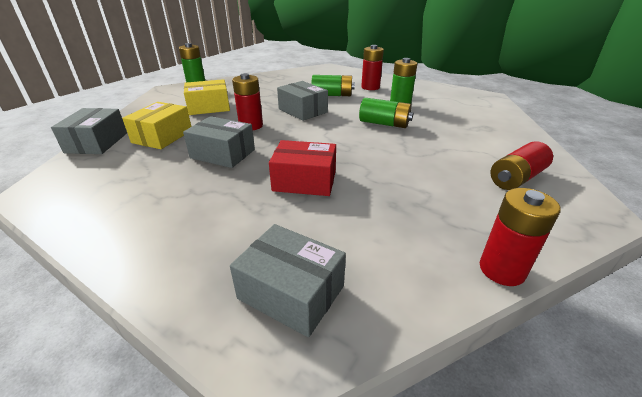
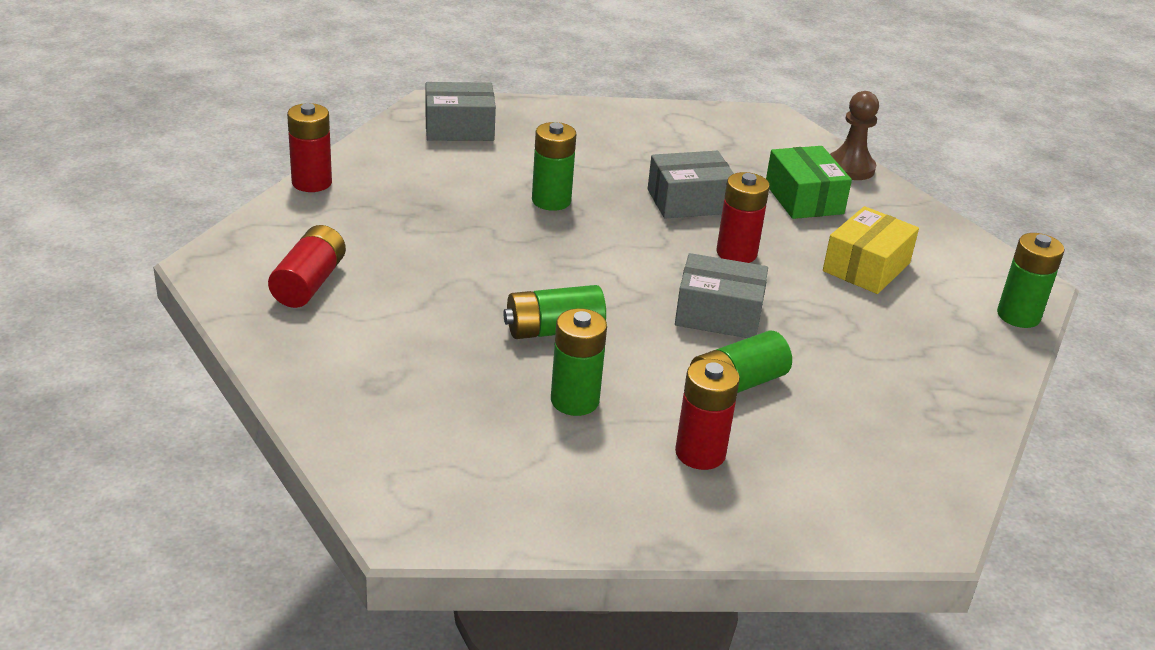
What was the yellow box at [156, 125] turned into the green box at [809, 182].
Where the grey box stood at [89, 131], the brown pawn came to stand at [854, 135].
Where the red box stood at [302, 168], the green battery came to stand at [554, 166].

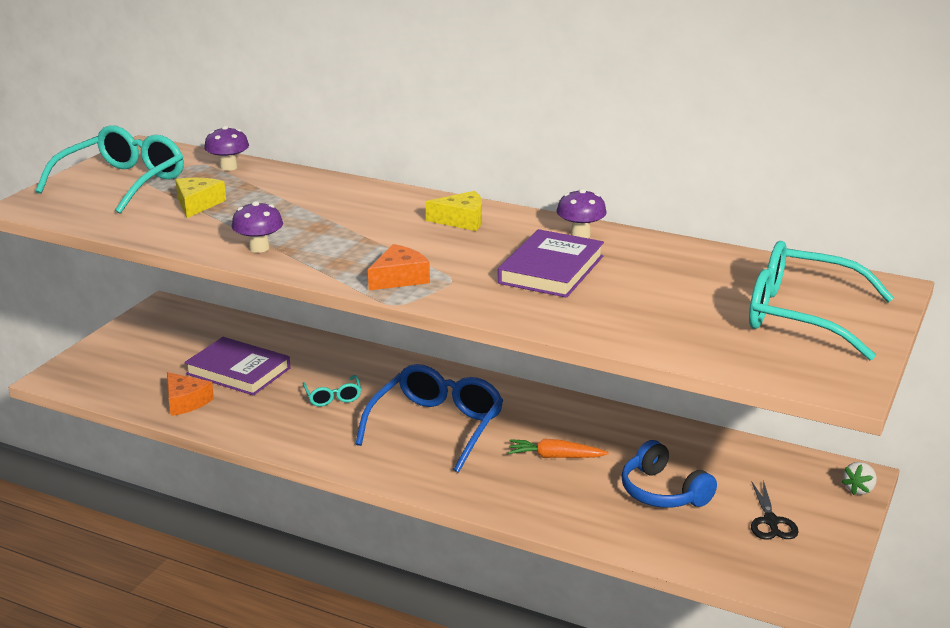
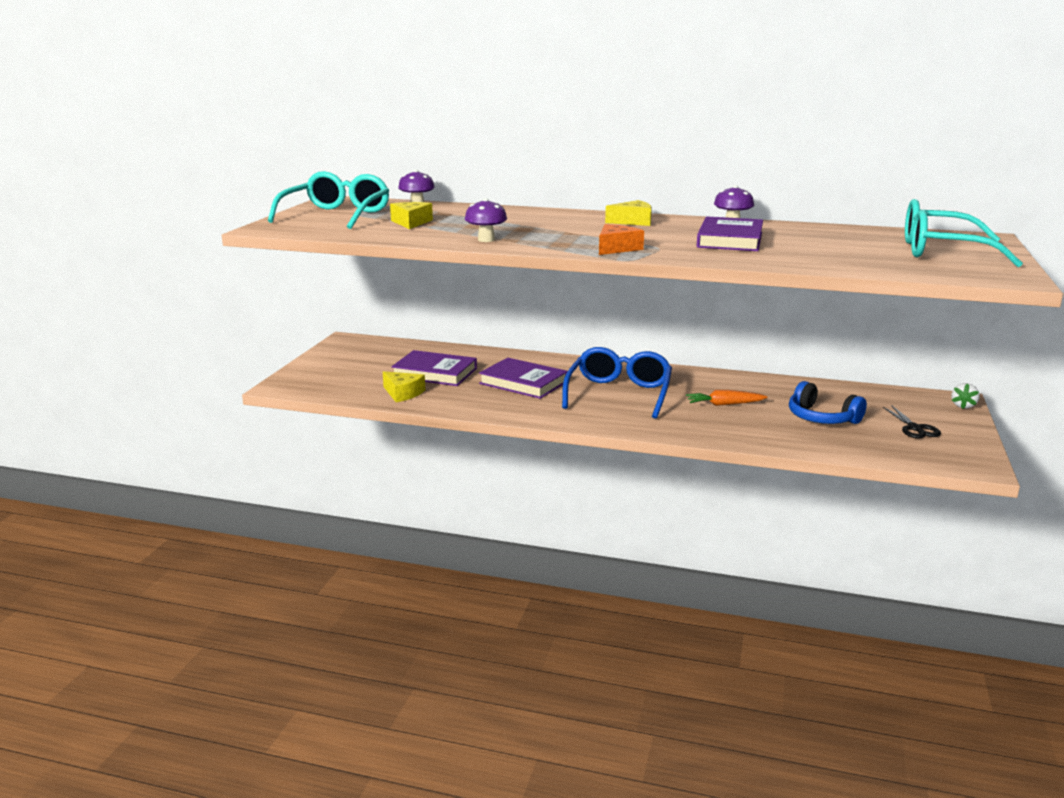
What was the orange cheese at [190, 394] turned into the yellow cheese at [404, 386].
Where the turquoise glasses stood at [332, 390], the purple book came to stand at [523, 378].

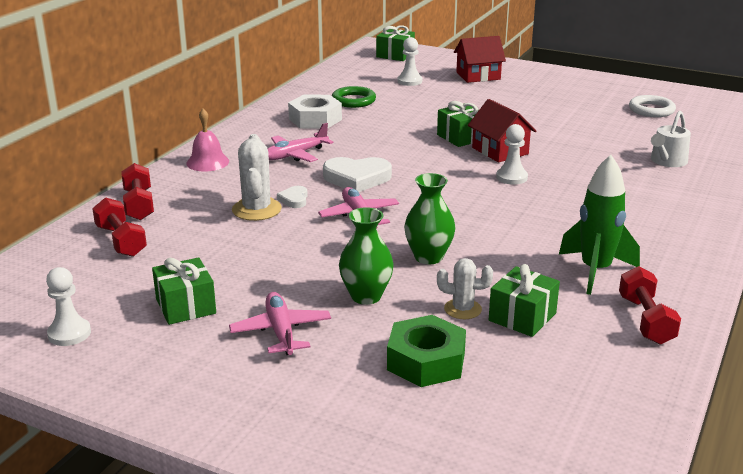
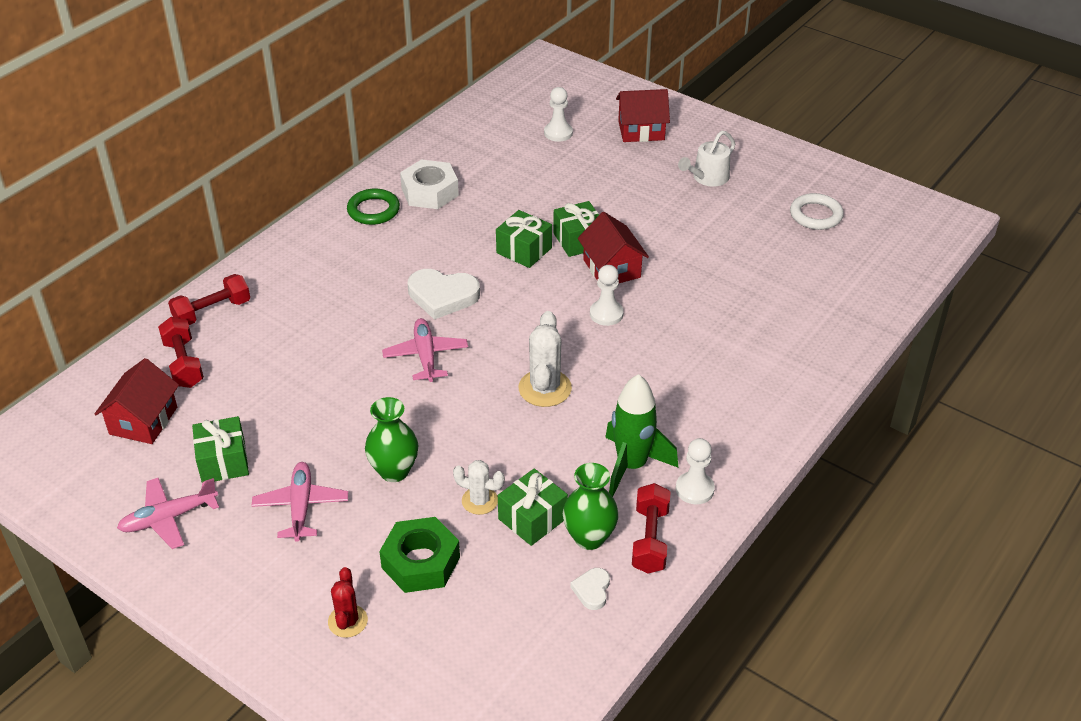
The green gift ended up elsewhere, having gone from [395, 43] to [524, 239].
The green ring ended up elsewhere, having gone from [354, 97] to [373, 206].
The second view lost the pink bell at [207, 140].
The white watering can ended up elsewhere, having gone from [671, 139] to [706, 159].
The pink plane ended up elsewhere, having gone from [300, 142] to [168, 513].
The white cactus ended up elsewhere, having gone from [257, 177] to [545, 359].
The red dumbbell at [137, 191] ended up facing another way, 60 degrees clockwise from before.
The green vase ended up elsewhere, having gone from [430, 218] to [591, 506].
The white heart ended up elsewhere, having gone from [292, 197] to [590, 589].
The white pawn ended up elsewhere, having gone from [68, 306] to [695, 471].
The second view gained the red house at [137, 401].
The second view gained the red cactus at [348, 602].

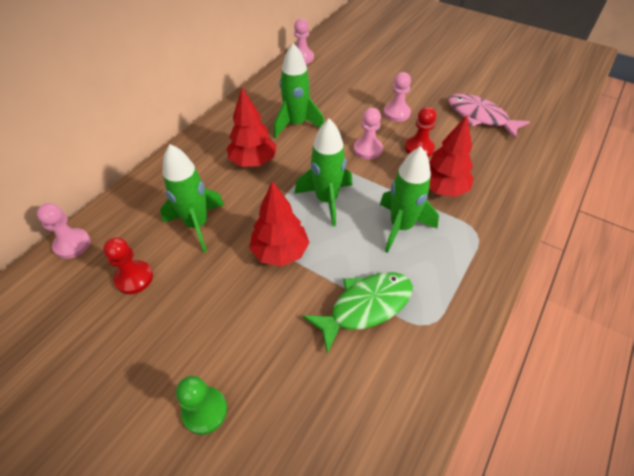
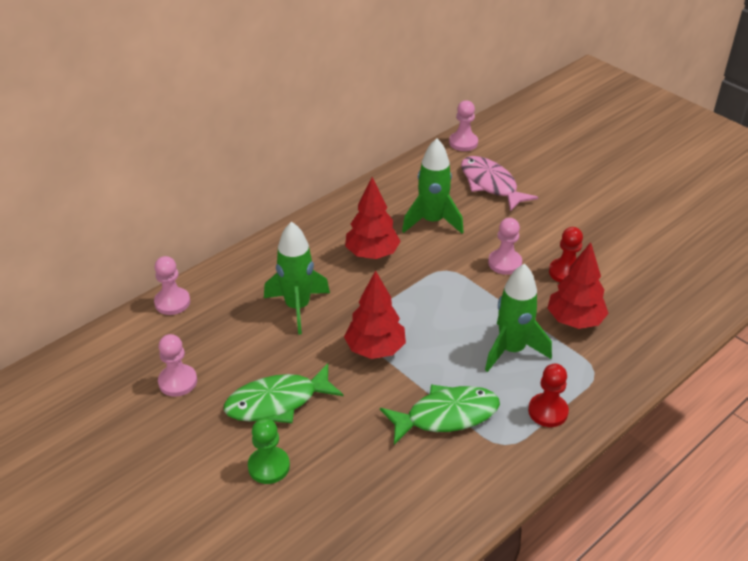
The pink pawn ended up elsewhere, having gone from [397, 97] to [177, 365].
The pink fish ended up elsewhere, having gone from [489, 116] to [499, 184].
The second view lost the green rocket at [323, 173].
The red pawn ended up elsewhere, having gone from [128, 265] to [548, 395].
The second view gained the green fish at [284, 393].

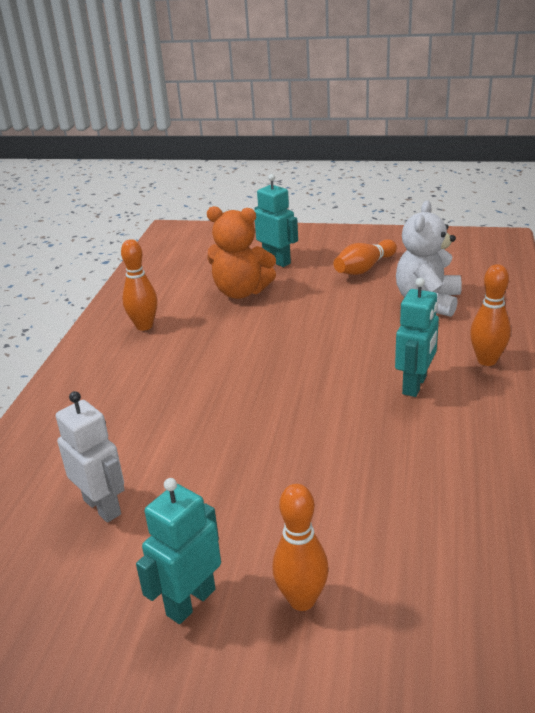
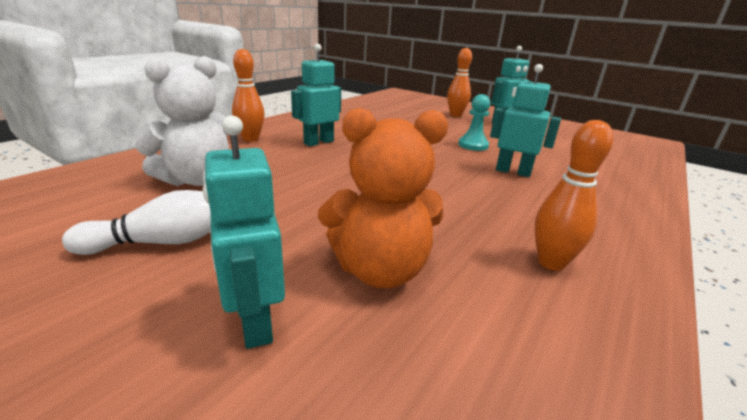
The orange teddy bear at [241, 252] ended up facing another way, 135 degrees clockwise from before.
What was the orange bowling pin at [365, 257] turned into the white bowling pin at [136, 222].
The second view lost the white robot at [90, 457].
The second view gained the turquoise robot at [525, 120].
The second view gained the turquoise pawn at [474, 122].

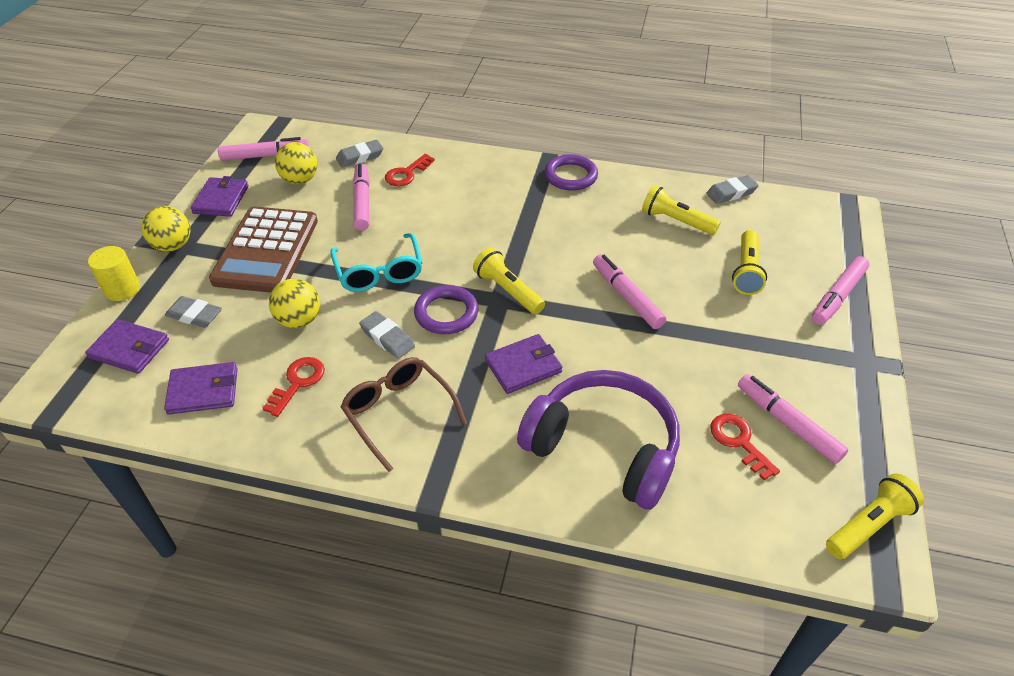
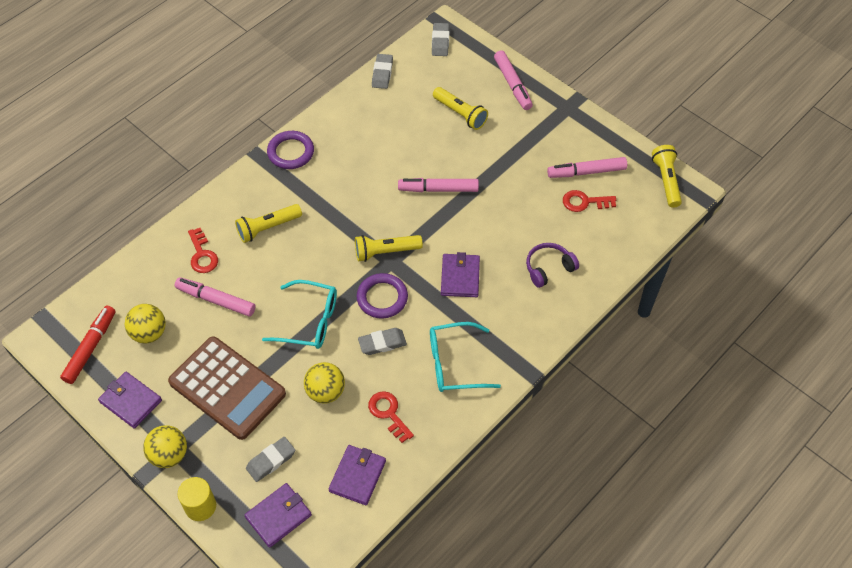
What was the pink marker at [263, 149] turned into the red marker at [87, 345].
The grey eraser ended up elsewhere, having gone from [359, 154] to [440, 39].
The yellow flashlight ended up elsewhere, having gone from [681, 210] to [268, 223].
What was the brown glasses at [404, 414] turned into the turquoise glasses at [465, 357].
The size of the purple headphones at [598, 440] changed by a factor of 0.49.

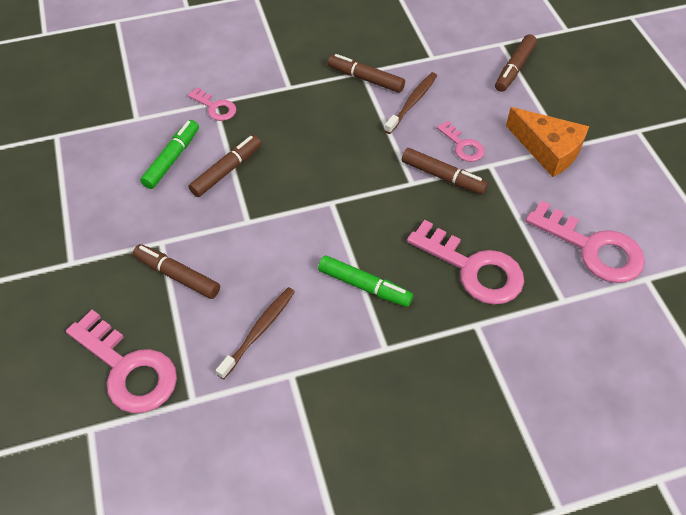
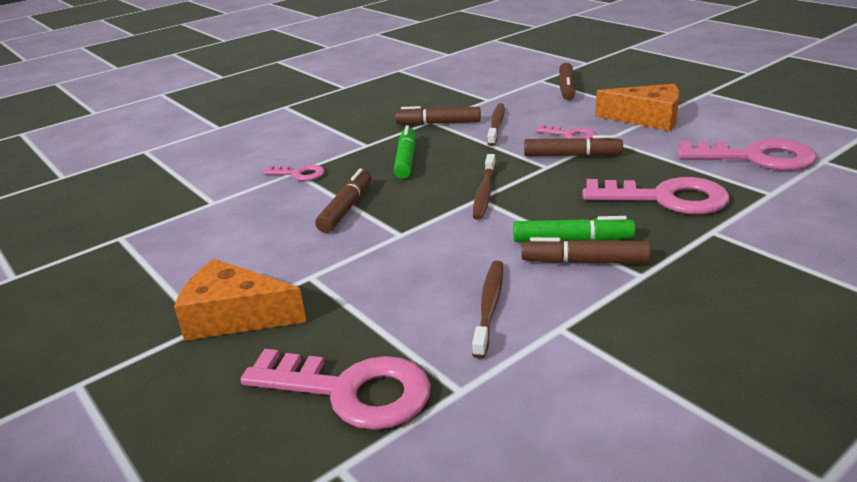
The green marker ended up elsewhere, having gone from [169, 154] to [405, 152].
The brown marker ended up elsewhere, having gone from [176, 271] to [586, 250].
The second view gained the brown toothbrush at [484, 187].
The second view gained the orange cheese at [240, 300].

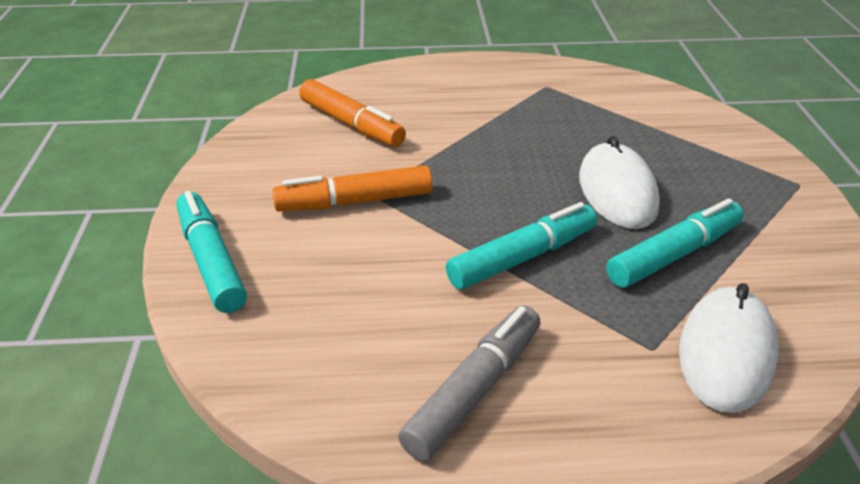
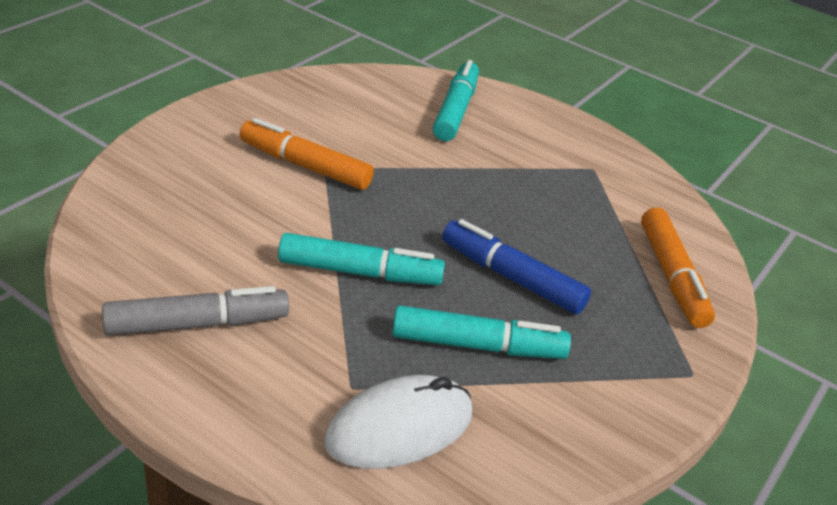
The orange marker ended up elsewhere, having gone from [352, 113] to [678, 267].
Where the white mouse stood at [619, 182], the blue marker came to stand at [516, 266].
The turquoise marker ended up elsewhere, having gone from [212, 252] to [456, 100].

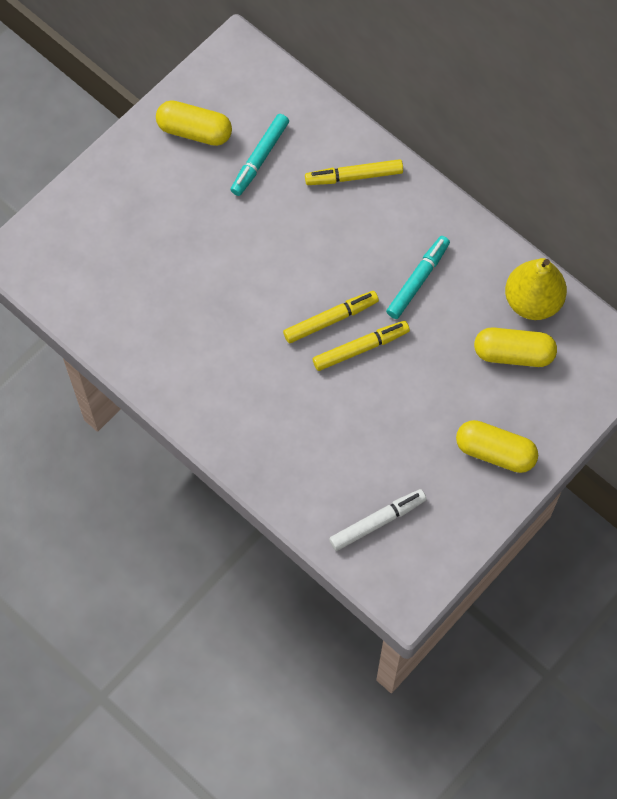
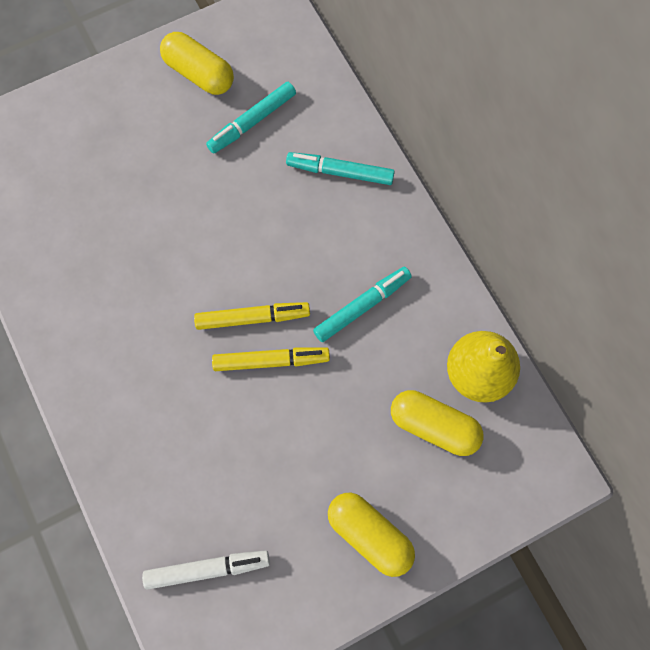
What was the yellow marker at [354, 172] turned into the turquoise marker at [340, 168].

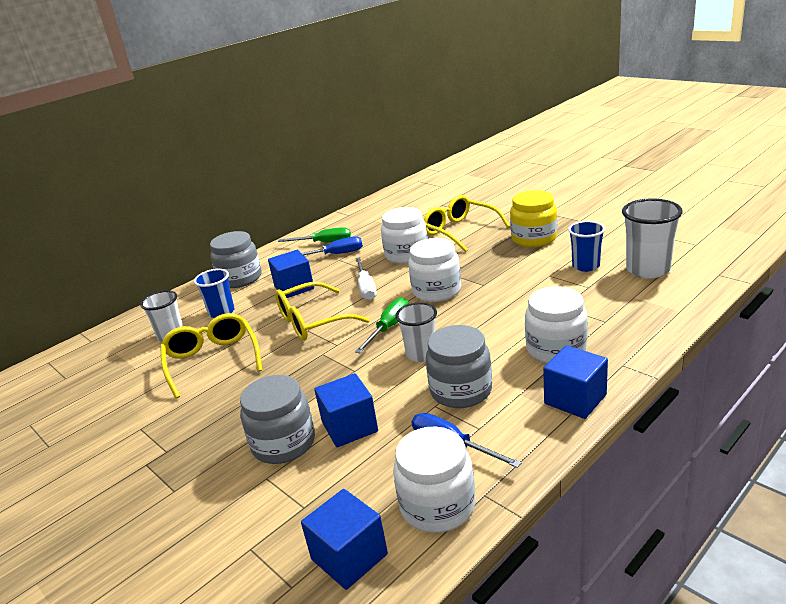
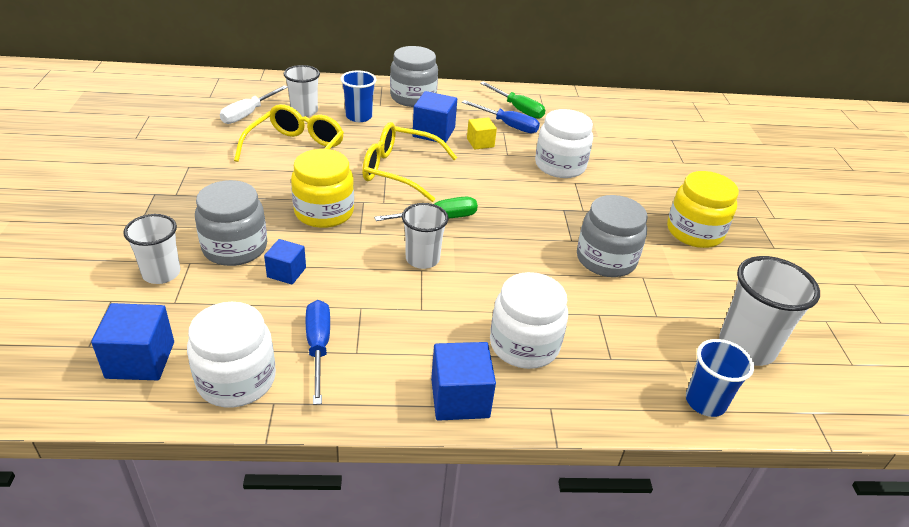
The second view lost the yellow glasses at [466, 223].
The blue cup ended up elsewhere, having gone from [586, 246] to [720, 378].
The second view lost the white jar at [434, 270].
The white screwdriver ended up elsewhere, having gone from [366, 278] to [254, 104].
The grey jar ended up elsewhere, having gone from [459, 366] to [612, 236].
The size of the blue cube at [346, 410] changed by a factor of 0.63.
The second view gained the yellow cube at [482, 133].
The second view gained the yellow jar at [322, 188].
The second view gained the white cup at [151, 249].

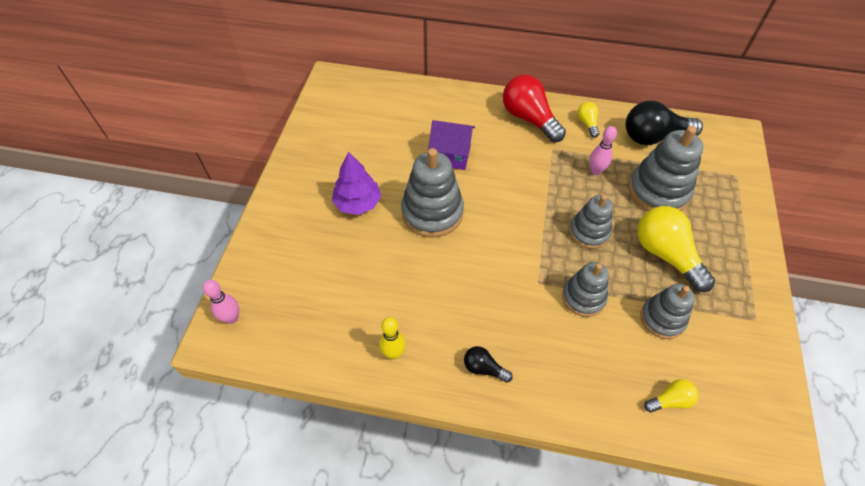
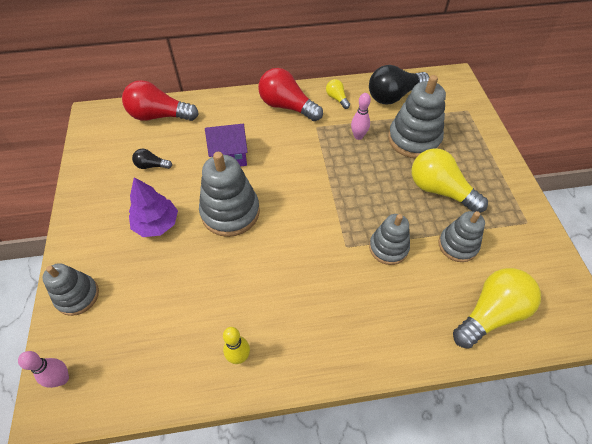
The grey stacking toy ended up elsewhere, having gone from [591, 222] to [70, 289].
The black light bulb ended up elsewhere, having gone from [488, 364] to [152, 159].
The size of the yellow light bulb at [671, 395] changed by a factor of 2.05.
The second view gained the red light bulb at [160, 100].

